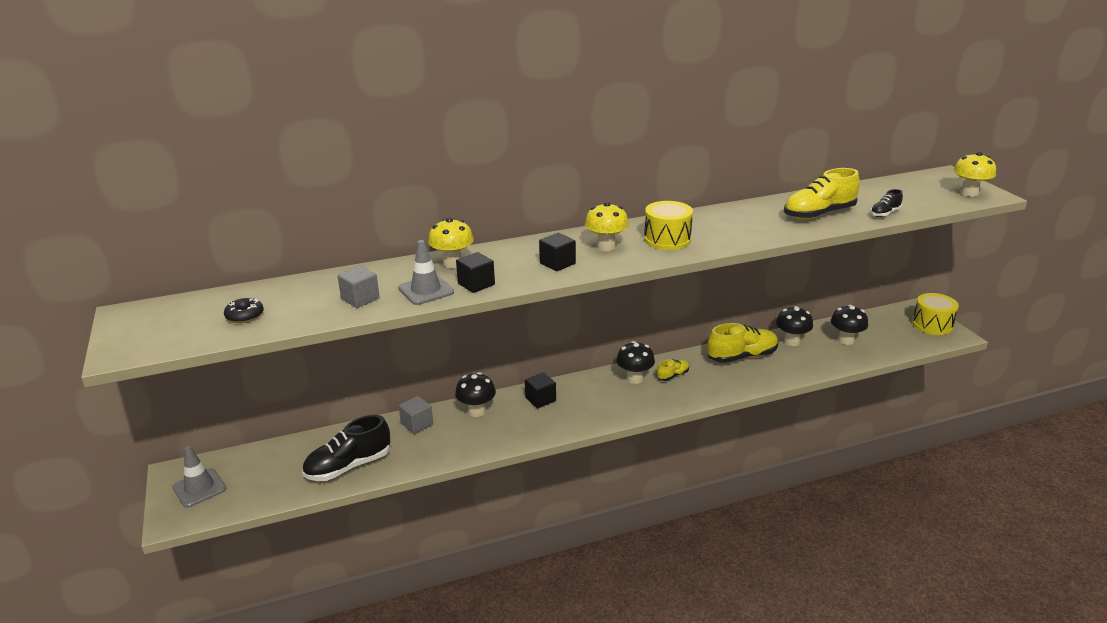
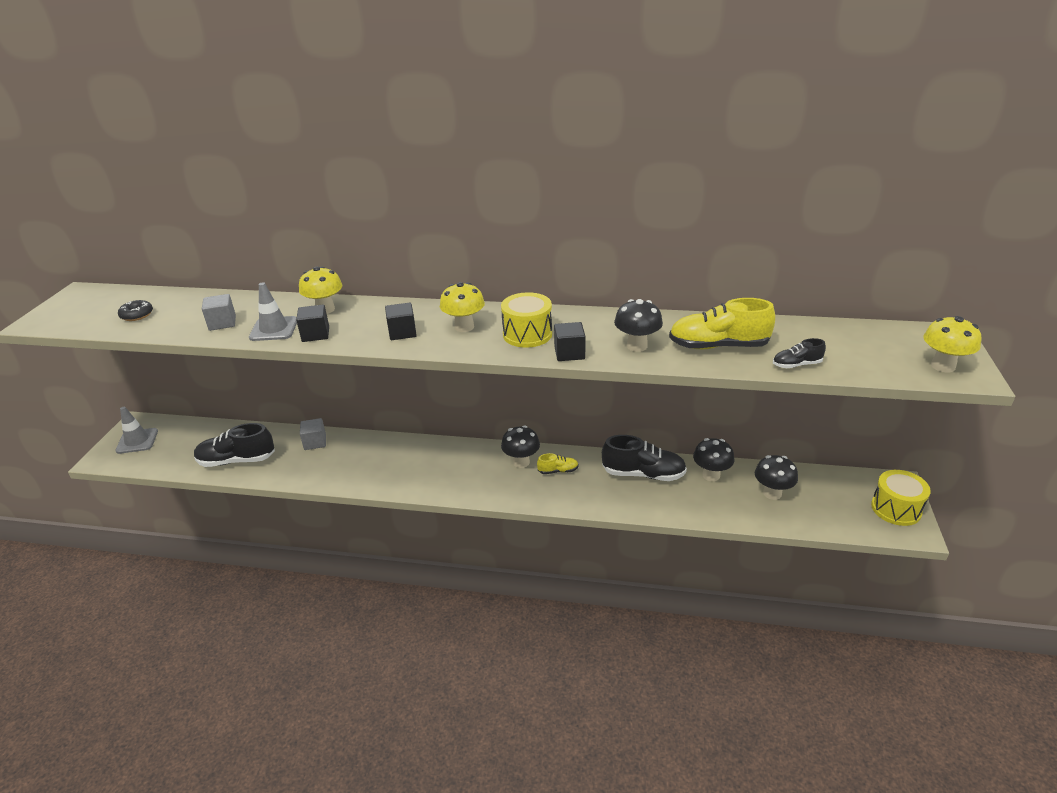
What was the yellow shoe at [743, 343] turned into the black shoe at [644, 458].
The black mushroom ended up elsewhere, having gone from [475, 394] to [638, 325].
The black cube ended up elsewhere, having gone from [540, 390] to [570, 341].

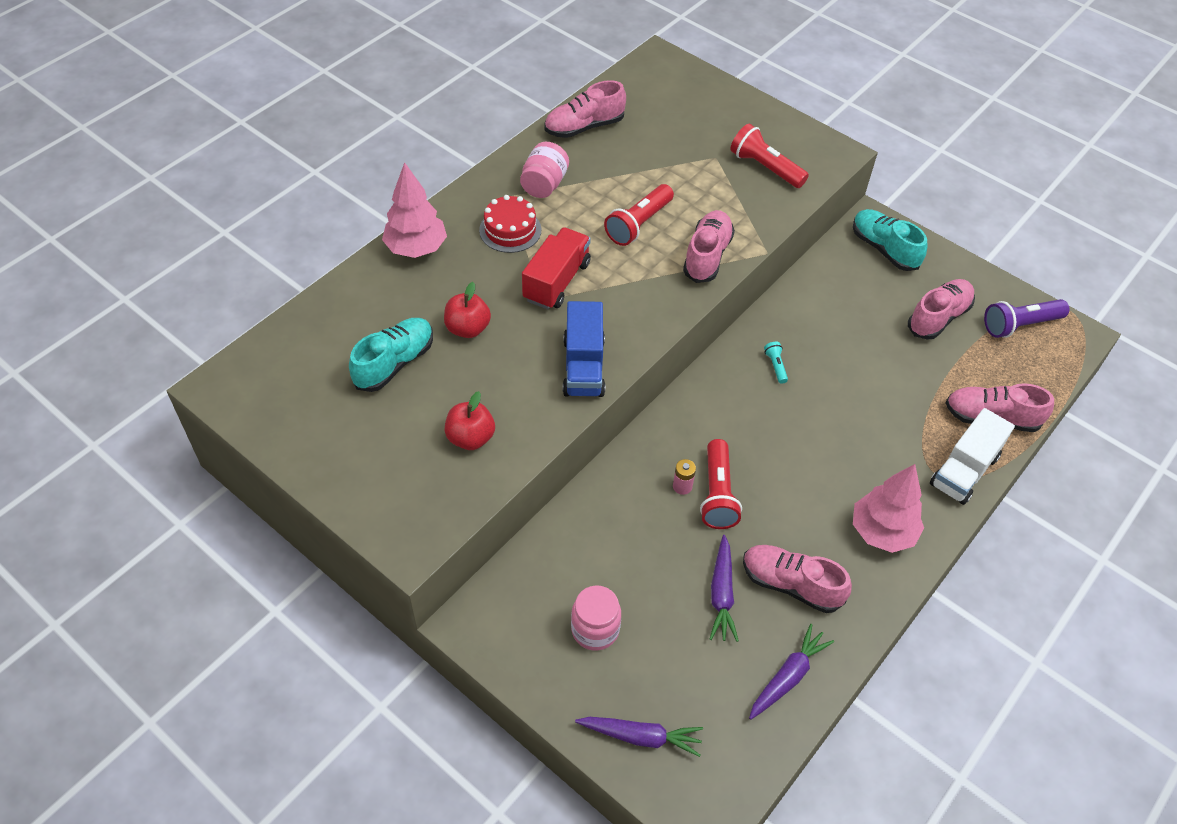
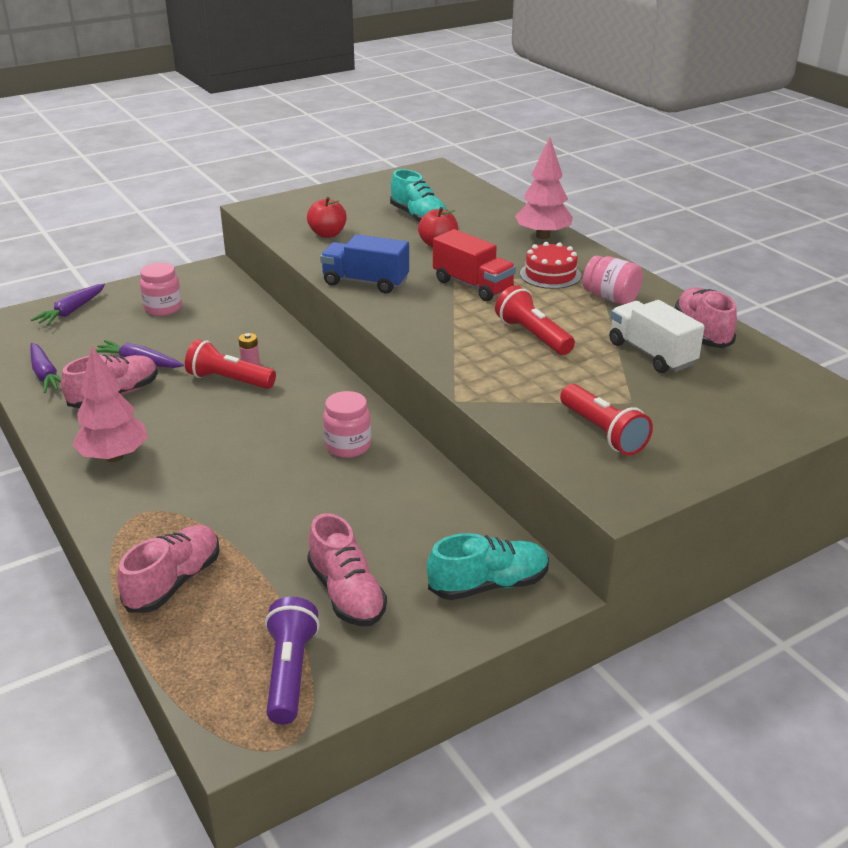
The red flashlight at [769, 156] ended up facing another way, 90 degrees clockwise from before.
The second view lost the pink shoe at [709, 246].
Where the turquoise flashlight stood at [776, 363], the pink jar came to stand at [347, 424].
The white truck ended up elsewhere, having gone from [972, 456] to [657, 336].

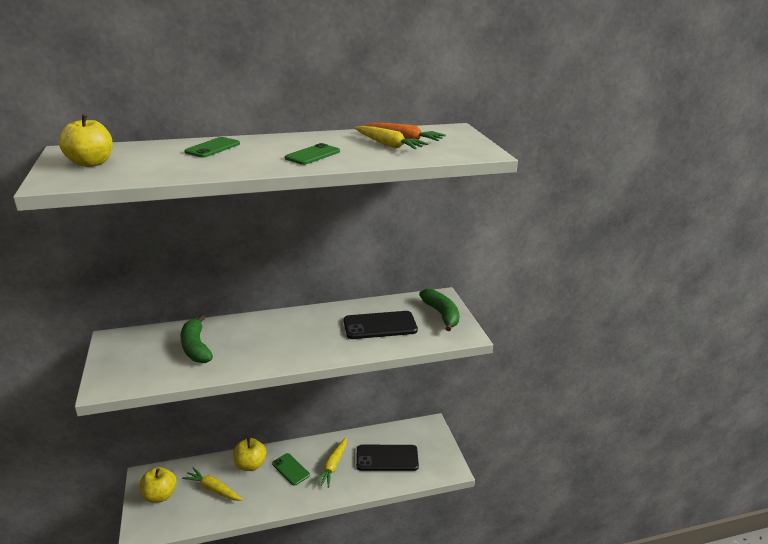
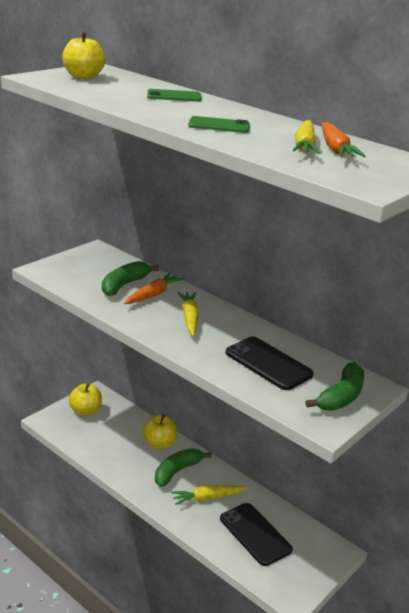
Where the green phone stood at [291, 469], the green banana came to stand at [183, 467].
The yellow carrot ended up elsewhere, having gone from [212, 484] to [188, 314].
The second view gained the orange carrot at [154, 288].

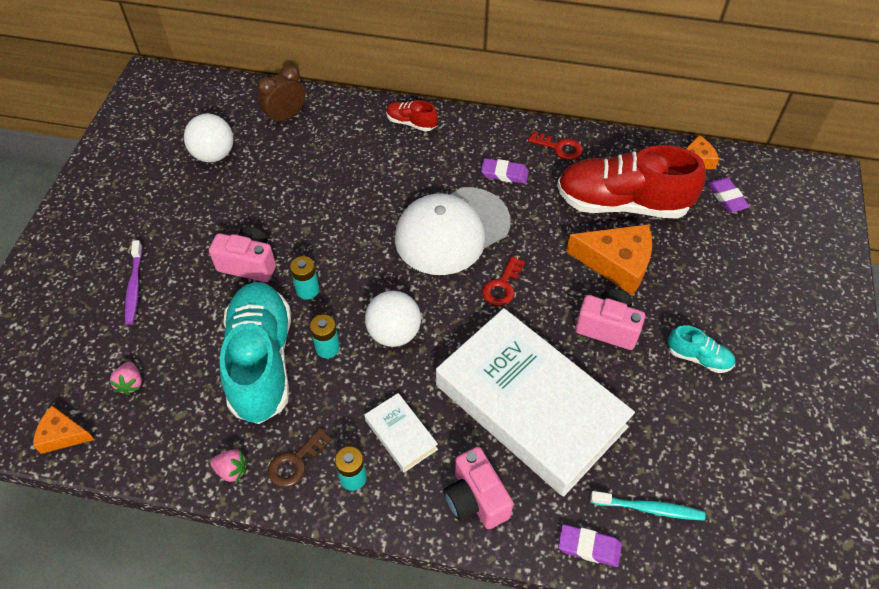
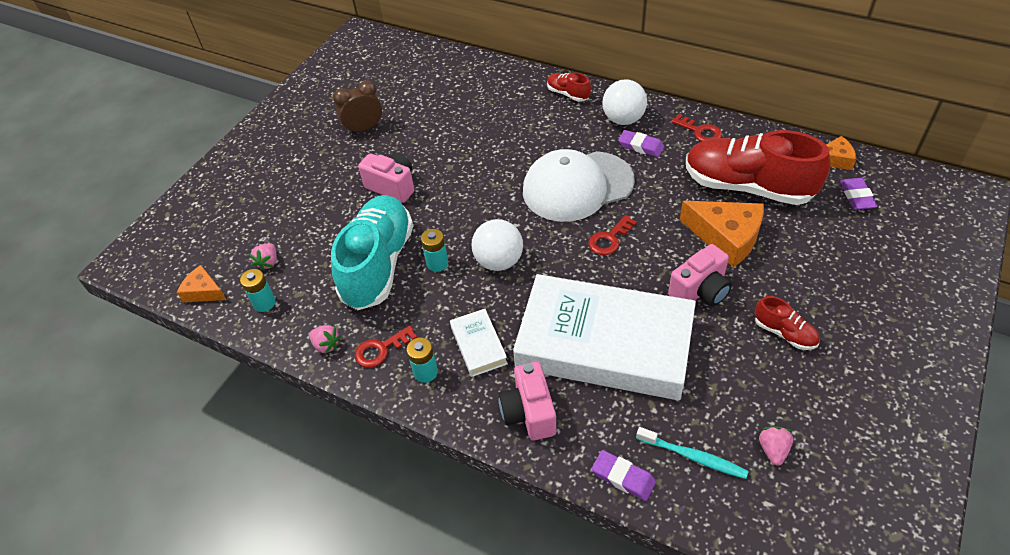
The brown clock ended up elsewhere, having gone from [281, 95] to [357, 108].
The white ball ended up elsewhere, having gone from [209, 138] to [624, 102].
The second view lost the purple toothbrush at [133, 282].
The turquoise battery ended up elsewhere, having gone from [304, 278] to [258, 290].
The pink camera at [610, 319] ended up facing another way, 105 degrees clockwise from before.
The white book at [535, 402] ended up facing another way, 45 degrees counterclockwise from before.
What was the turquoise shoe at [701, 349] turned into the red shoe at [787, 323].
What was the brown key at [300, 457] turned into the red key at [386, 347].
The second view gained the pink strawberry at [776, 446].

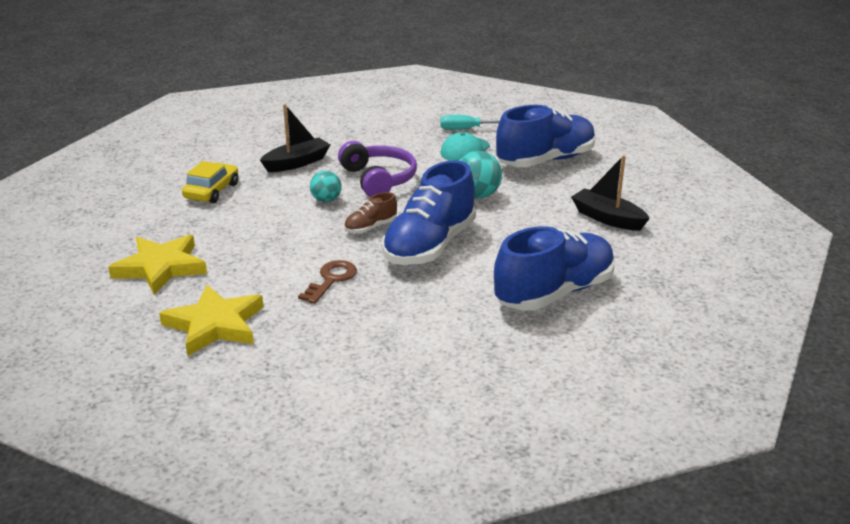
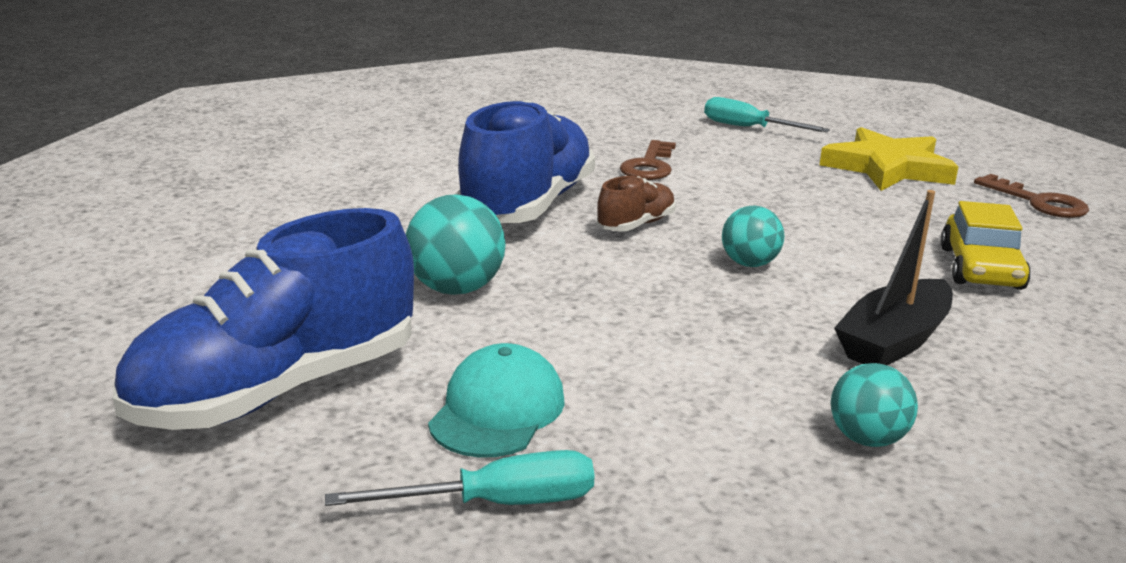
The second view lost the purple headphones at [377, 169].
The second view lost the black boat at [610, 193].
The second view lost the blue shoe at [554, 268].
Where the yellow star stood at [211, 320], the turquoise screwdriver came to stand at [767, 114].
The second view gained the brown key at [1031, 196].
The second view gained the turquoise ball at [874, 405].

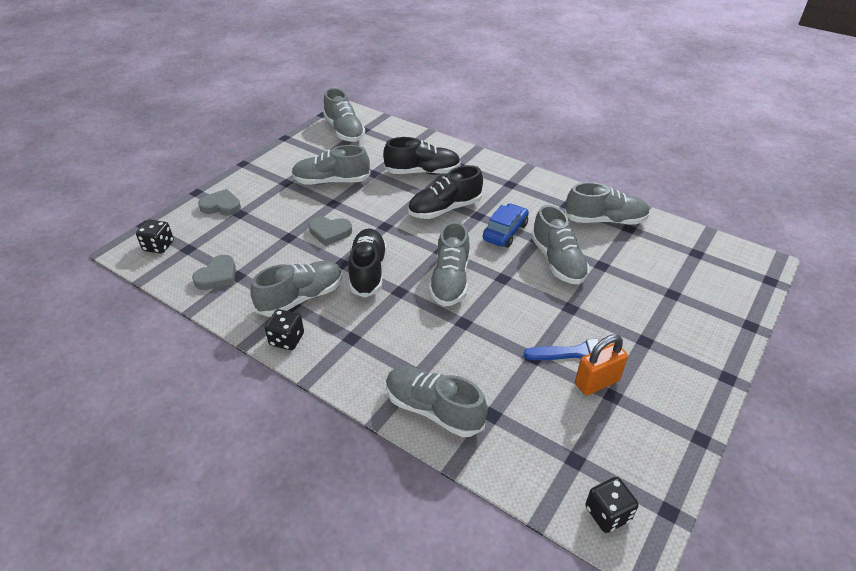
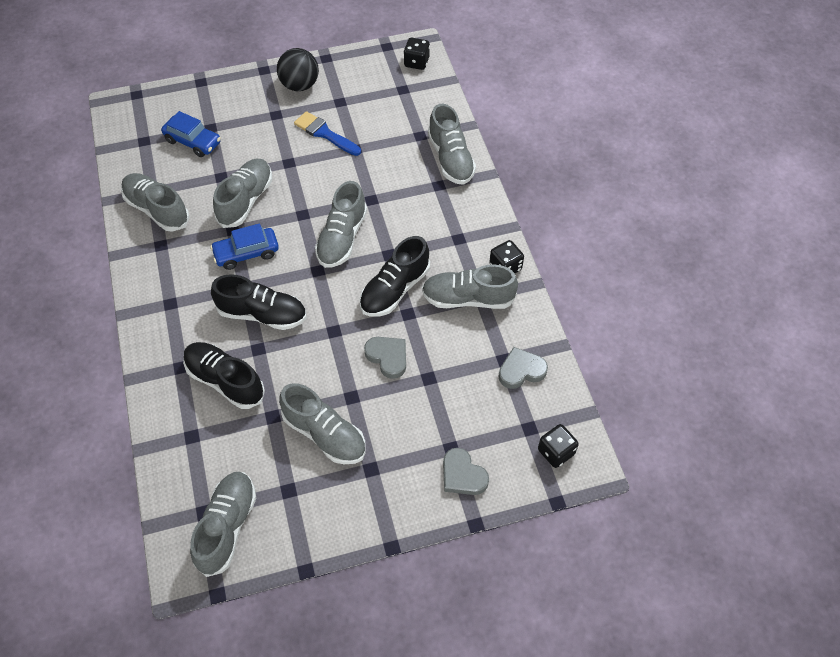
The grey shoe at [449, 264] ended up facing another way, 150 degrees clockwise from before.
The second view lost the orange padlock at [601, 364].
The second view gained the black ball at [298, 69].
The second view gained the blue car at [191, 134].

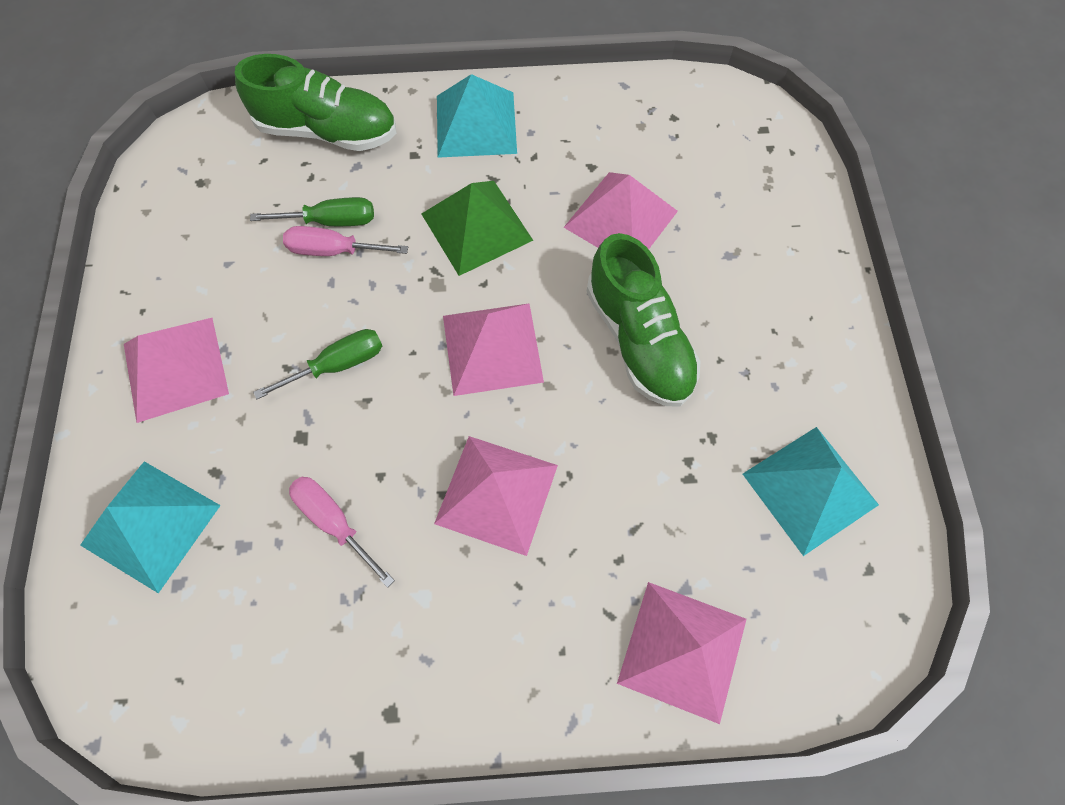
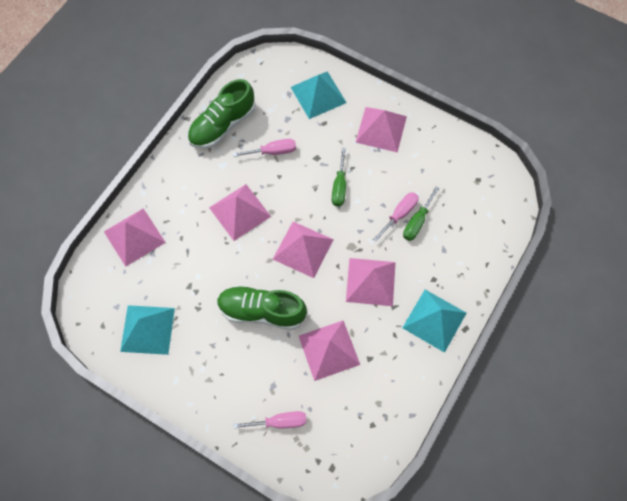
The green shoe ended up elsewhere, having gone from [315, 102] to [222, 114].
What was the green pyramid at [477, 228] turned into the pink pyramid at [371, 282].
The second view gained the pink screwdriver at [270, 420].

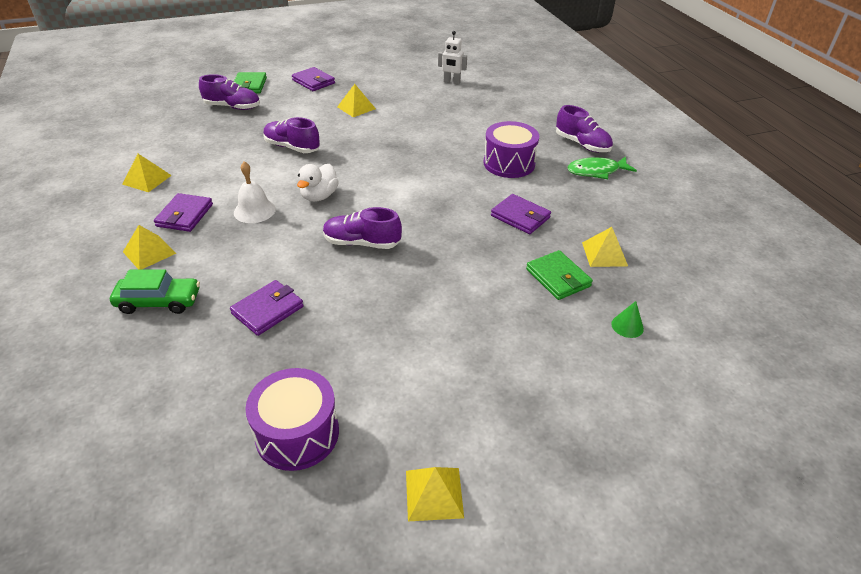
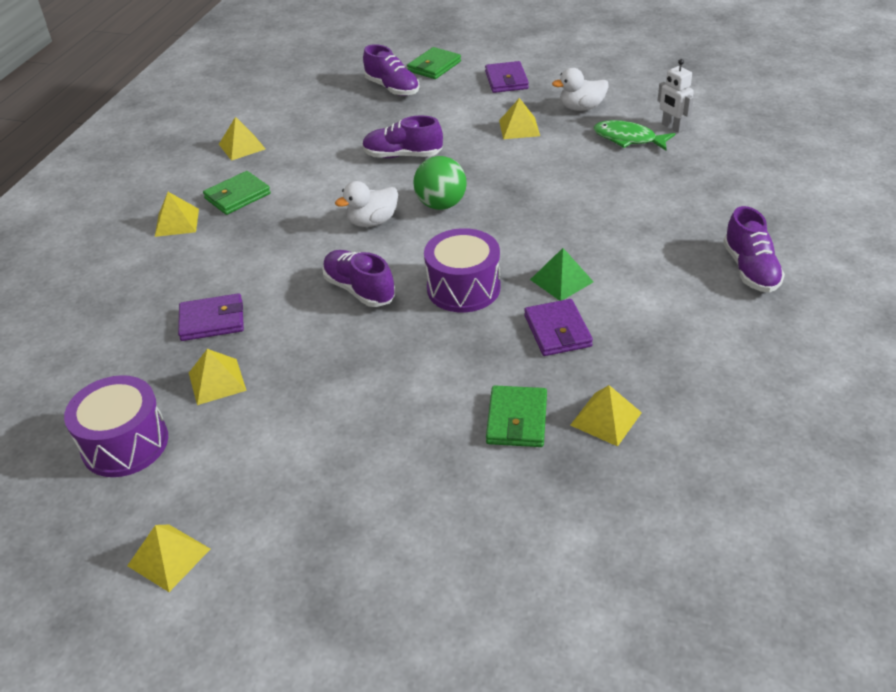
The purple shoe at [291, 135] ended up facing another way, 60 degrees counterclockwise from before.
The purple drum ended up elsewhere, having gone from [511, 149] to [462, 270].
The green fish ended up elsewhere, having gone from [602, 167] to [634, 135].
The second view lost the white bell at [255, 192].
What was the purple wallet at [183, 212] turned into the green wallet at [237, 193].
The second view lost the green car at [155, 291].
The second view lost the green cone at [627, 319].
The second view gained the white duck at [580, 89].
The second view gained the green ball at [440, 183].
The second view gained the green pyramid at [562, 274].
The second view gained the yellow pyramid at [218, 377].

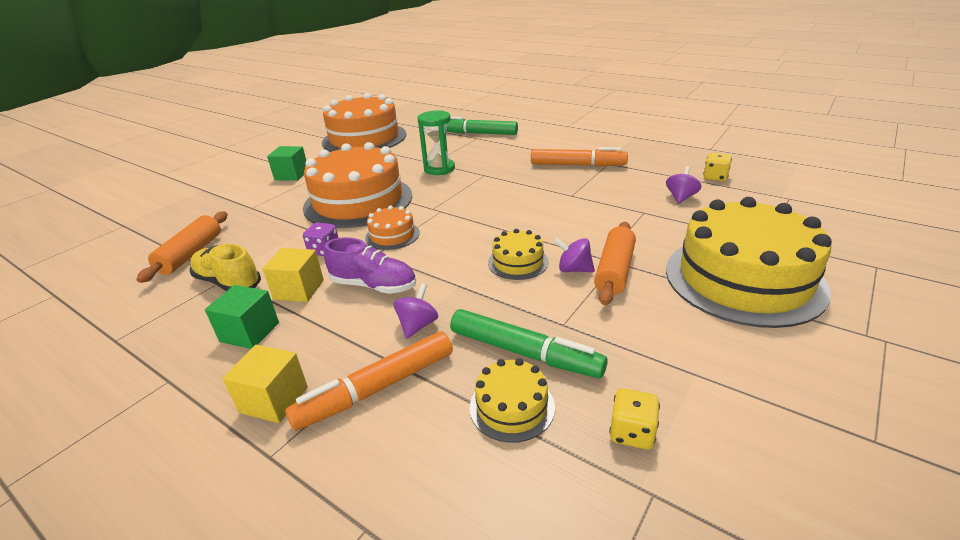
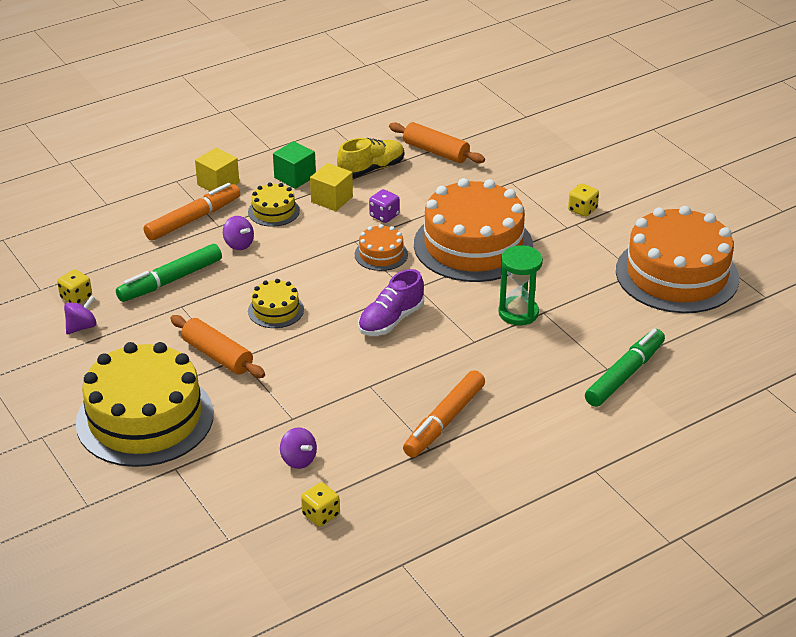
Where the green cube stood at [286, 163], the yellow dice came to stand at [583, 200].
The purple shoe ended up elsewhere, having gone from [370, 265] to [391, 302].
The purple spinning top ended up elsewhere, having gone from [574, 255] to [80, 315].
The orange marker at [369, 381] ended up facing another way, 60 degrees clockwise from before.
The yellow cake ended up elsewhere, having gone from [512, 400] to [274, 205].

